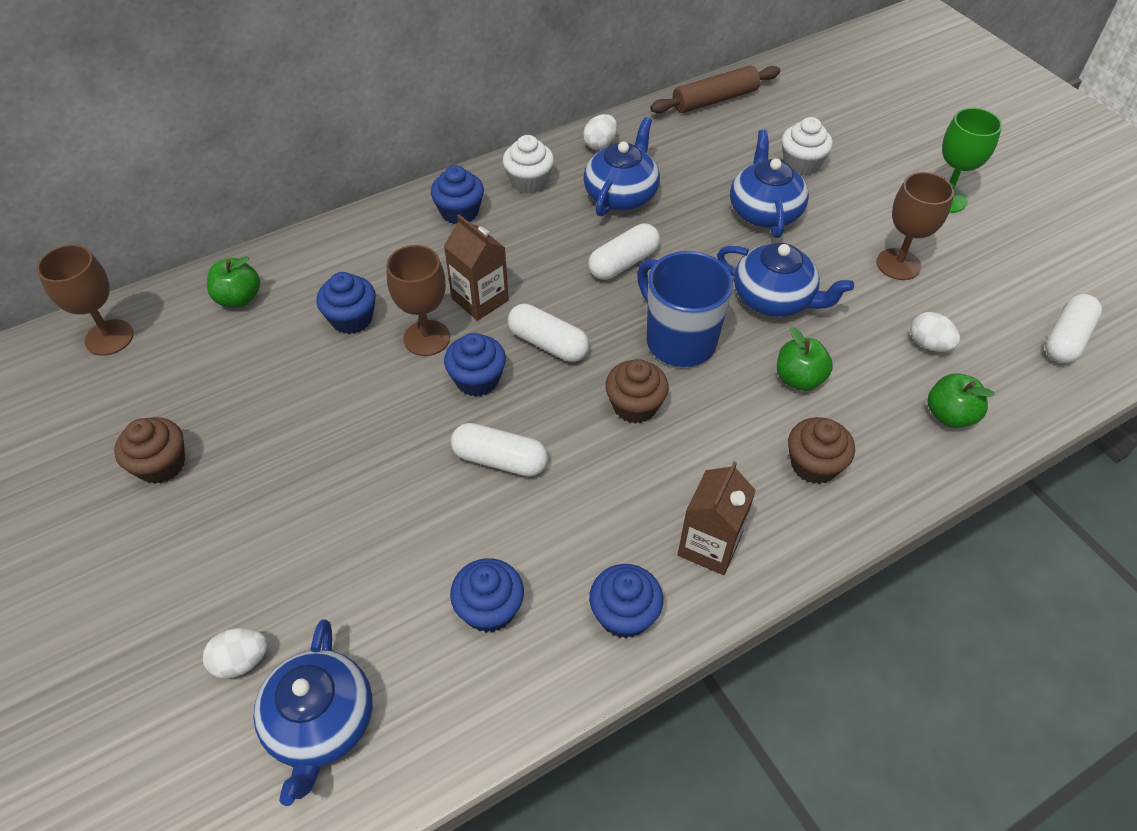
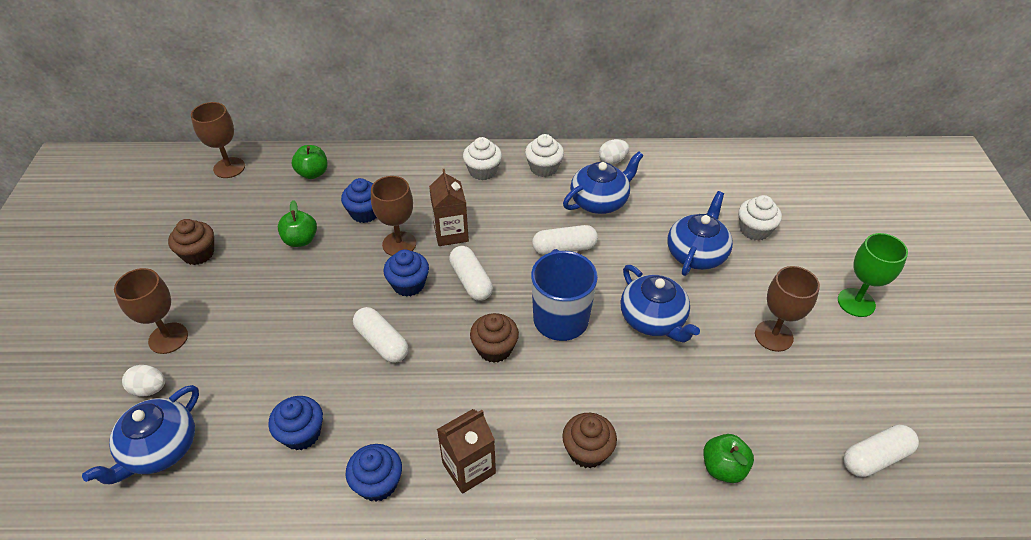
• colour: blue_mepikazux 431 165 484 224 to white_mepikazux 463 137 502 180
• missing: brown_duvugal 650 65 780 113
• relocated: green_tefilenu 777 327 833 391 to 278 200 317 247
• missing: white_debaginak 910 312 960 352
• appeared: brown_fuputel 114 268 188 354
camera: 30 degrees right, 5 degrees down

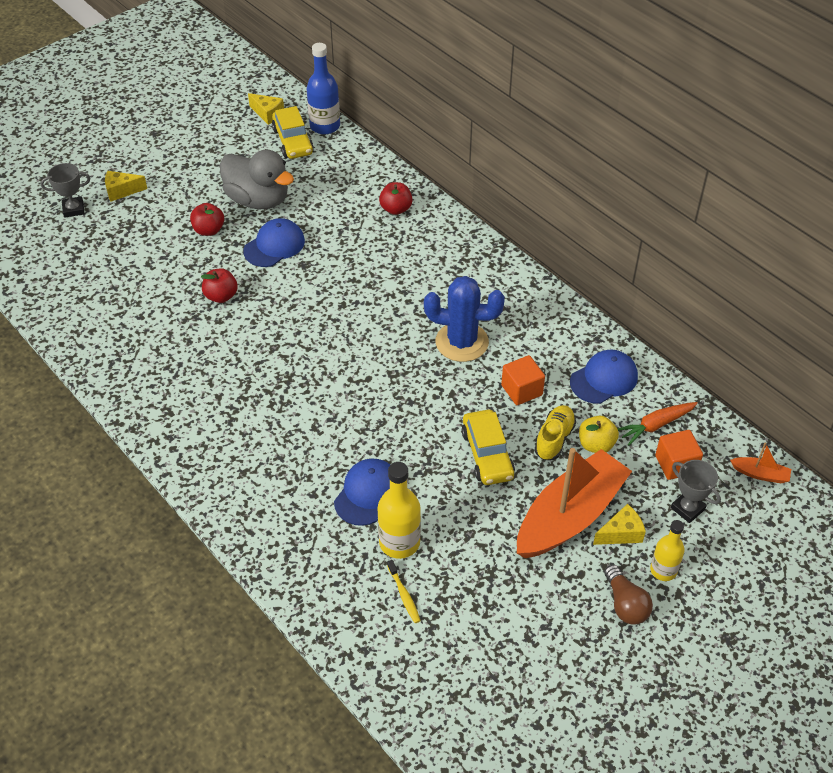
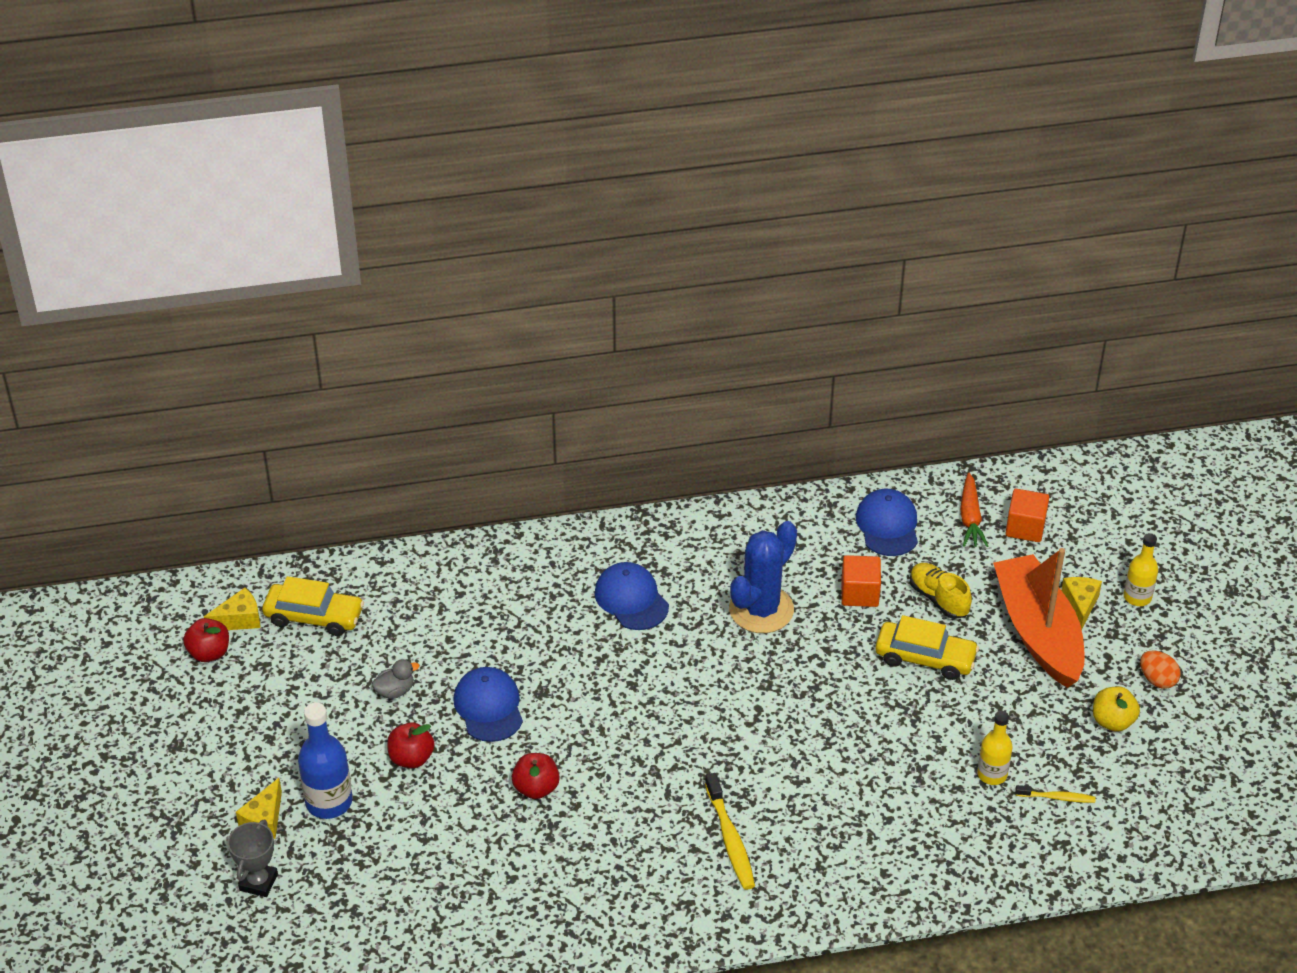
• size: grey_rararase 220 149 294 209 = 372 659 419 699 x0.41
• relocated: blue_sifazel 307 43 340 134 to 298 703 352 819
• relocated: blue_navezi 334 458 390 526 to 594 562 669 630
• size: yellow_sifazel 378 462 421 559 = 977 711 1013 785 x0.65
• relocated: red_tefilenu 379 182 413 215 to 183 618 229 662
• relocated: yellow_tefilenu 579 416 619 453 to 1093 686 1140 732
• missing: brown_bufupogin 604 565 653 625
• missing: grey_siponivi 671 460 721 523
• missing: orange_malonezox 730 442 791 483
• appeared: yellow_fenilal 705 773 755 890
• appeared: orange_debaginak 1140 651 1181 689
camera: 60 degrees left, 5 degrees down

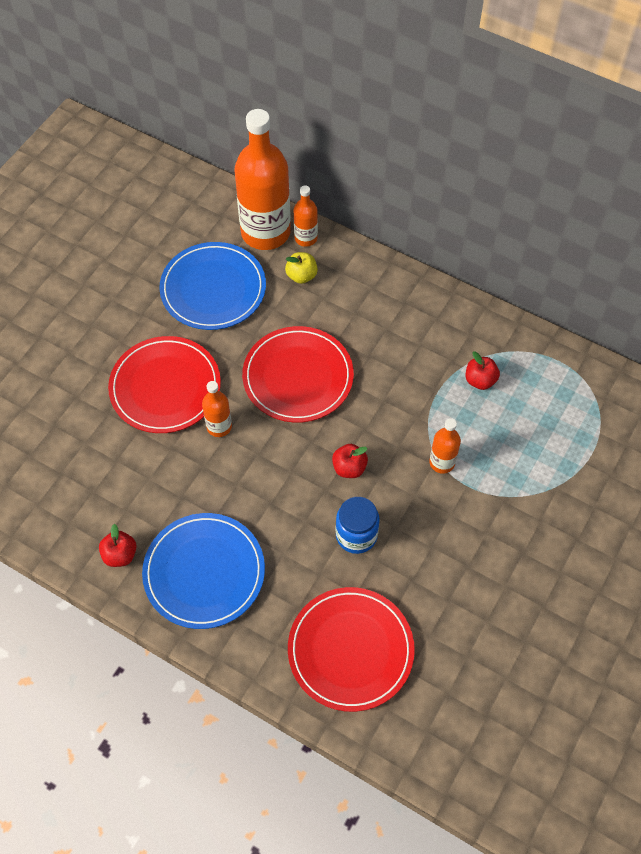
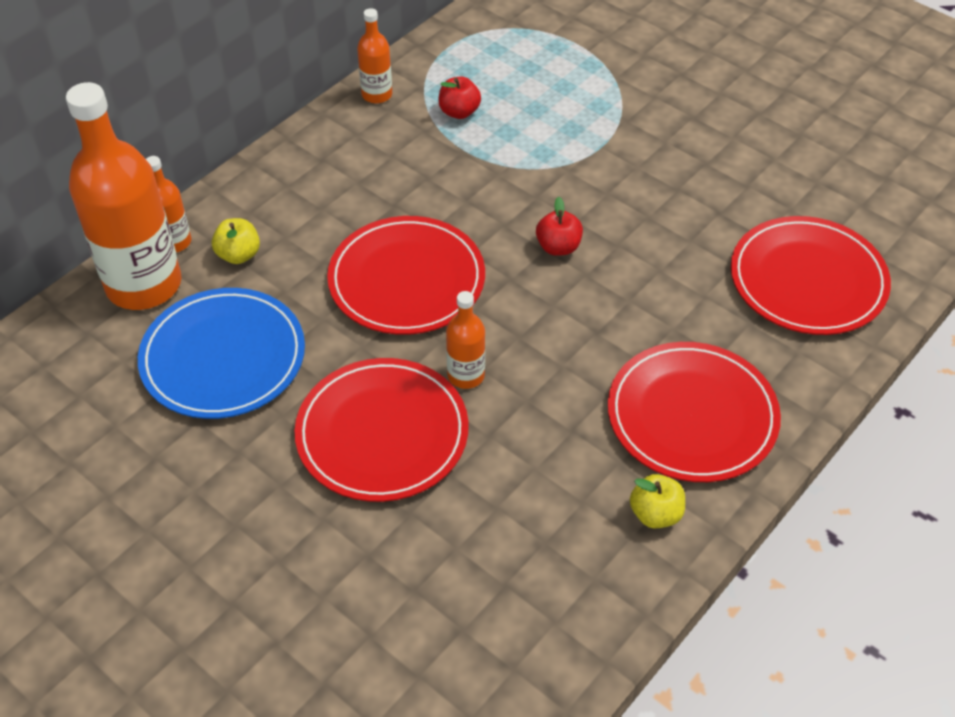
• colour: red_tefilenu 99 524 137 567 to yellow_tefilenu 630 474 685 528
• colour: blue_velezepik 142 513 265 629 to red_velezepik 608 342 781 482
• missing: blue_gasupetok 336 497 380 554
• relocated: orange_sifazel 430 418 461 474 to 357 8 392 103
camera: 80 degrees left, 10 degrees down

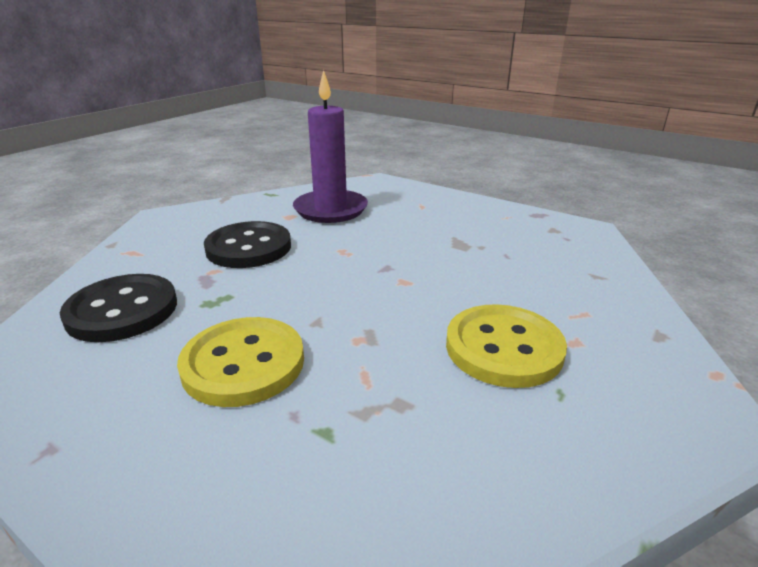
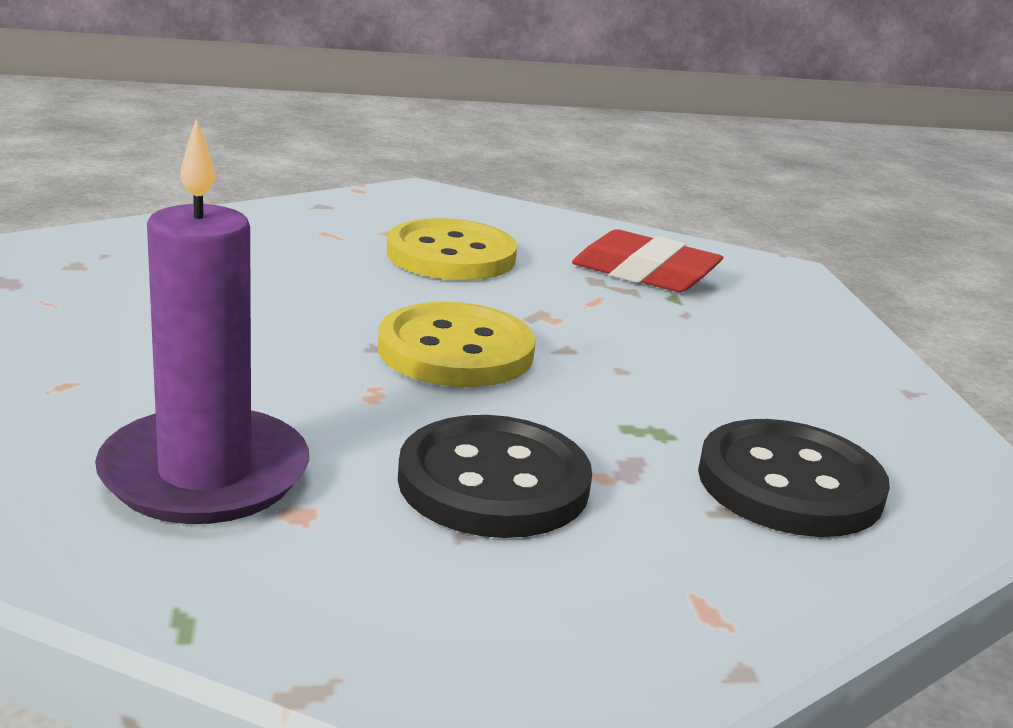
• relocated: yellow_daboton 177 317 304 407 to 378 302 536 387
• appeared: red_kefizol 572 229 723 292
camera: 135 degrees left, 5 degrees down

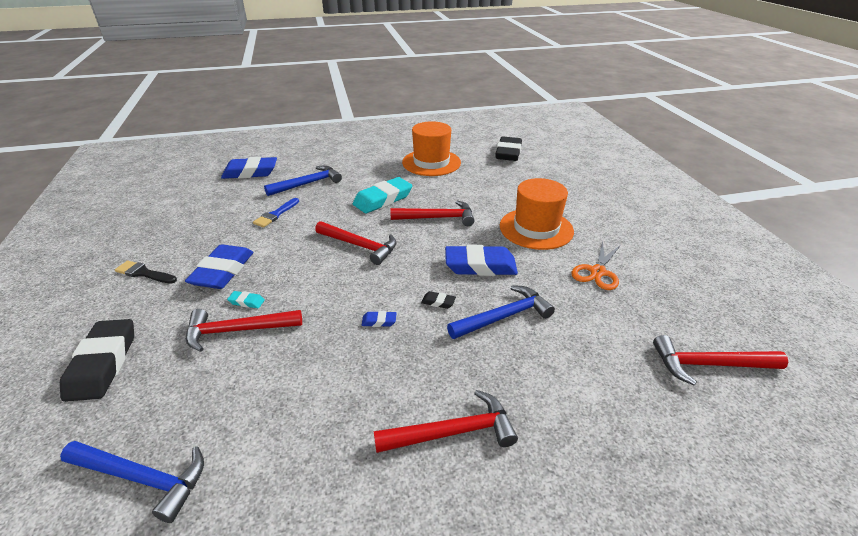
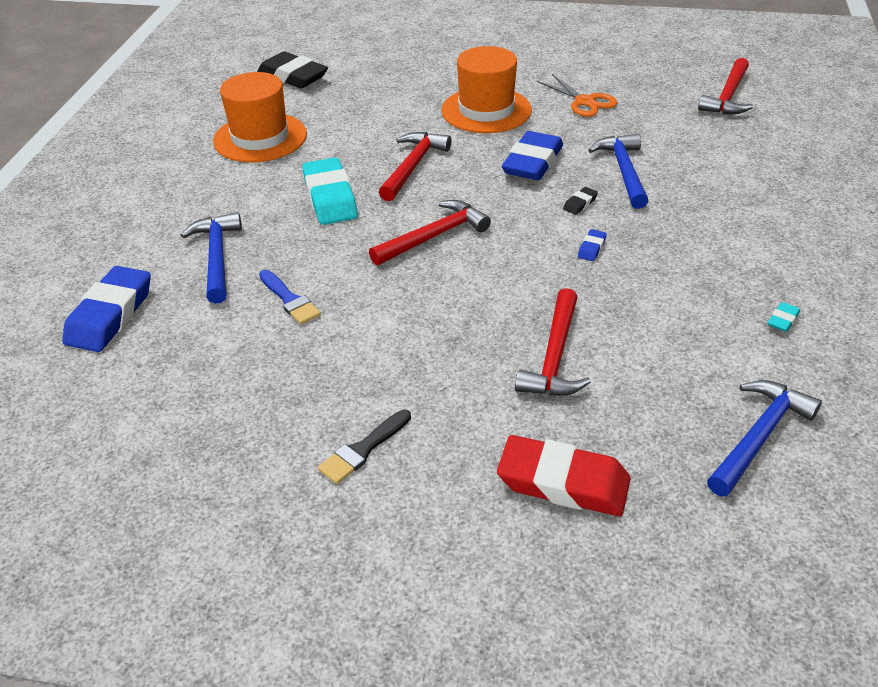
• colour: black_kefizol 60 319 134 402 to red_kefizol 497 435 630 516
• missing: blue_kefizol 185 244 253 289
• relocated: turquoise_kefizol 227 291 265 308 to 768 302 800 332
• missing: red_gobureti 374 390 518 453
camera: 65 degrees left, 5 degrees up

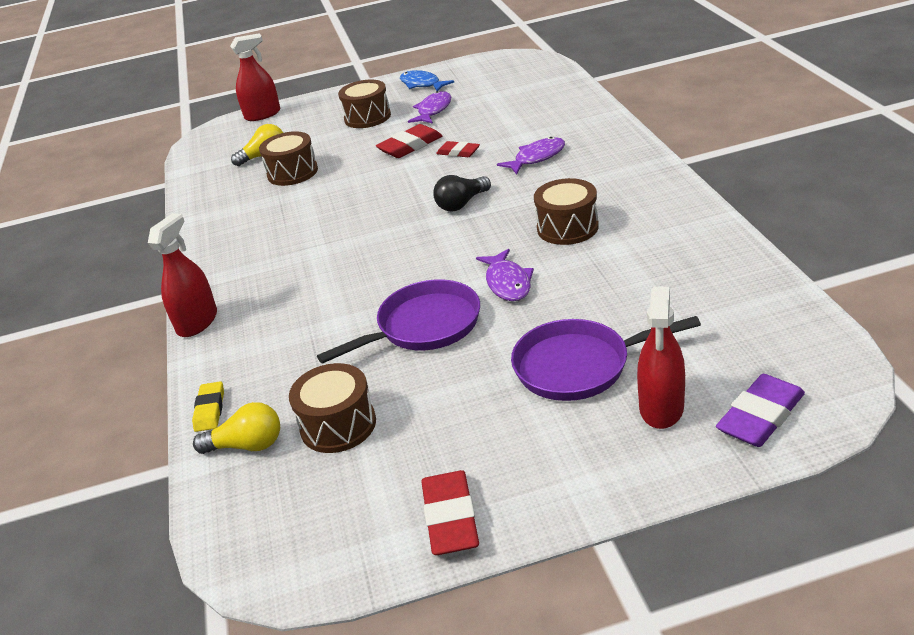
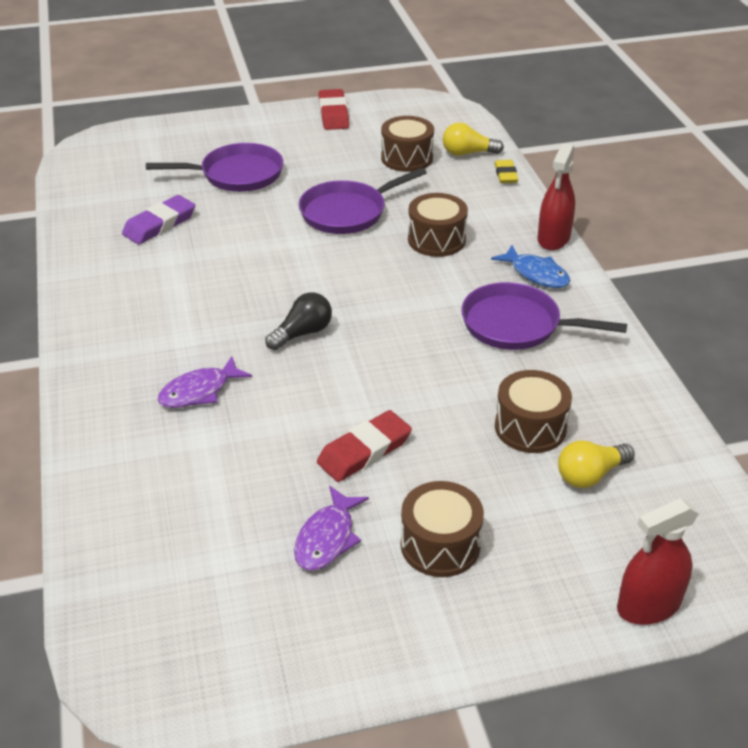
• relocated: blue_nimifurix 400 70 454 91 to 491 245 570 288
• missing: red_kefizol 436 141 480 157
• missing: purple_nimifurix 476 249 534 301
• relocated: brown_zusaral 534 178 599 245 to 408 193 468 257
• missing: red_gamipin 637 287 685 429
• relocated: purple_kefizol 716 374 805 447 to 122 195 195 244
• appeared: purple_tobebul 461 282 627 350
camera: 175 degrees right, 5 degrees up

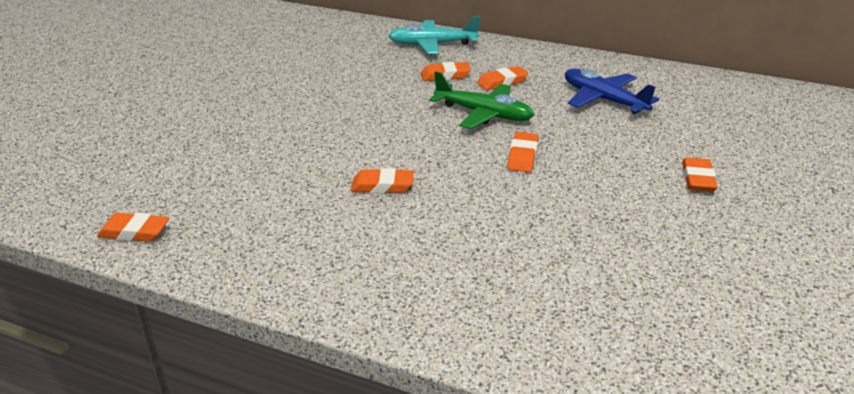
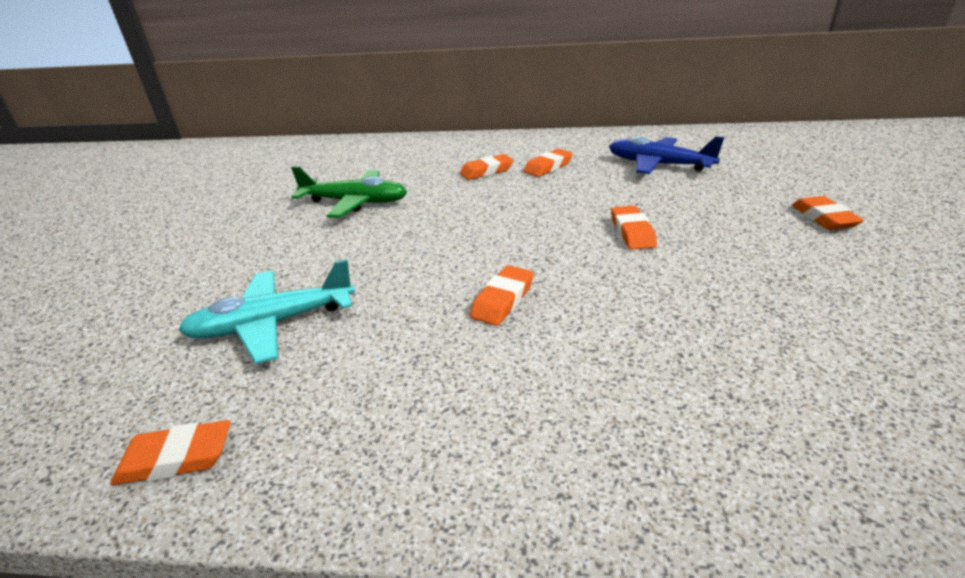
• spun: orange_kefizol 351 168 414 193 = 470 265 534 326 45 degrees counterclockwise
• relocated: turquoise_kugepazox 389 16 480 54 to 178 259 355 364
• relocated: green_kugepazox 429 71 534 129 to 291 166 407 218
camera: 15 degrees left, 0 degrees up

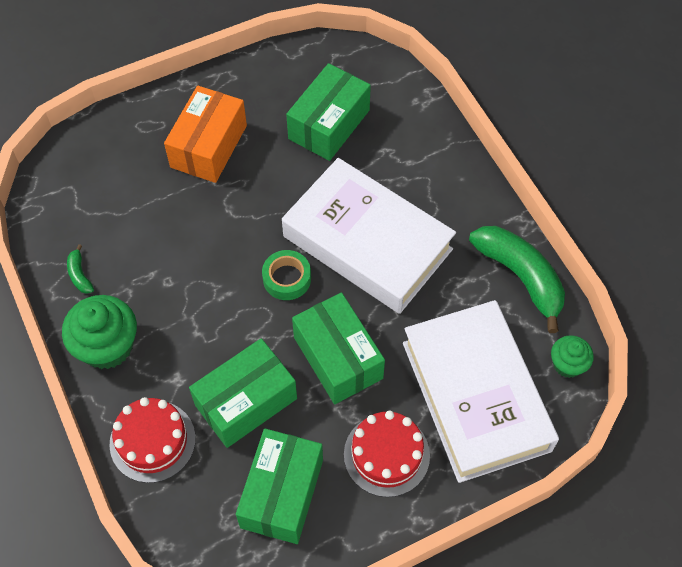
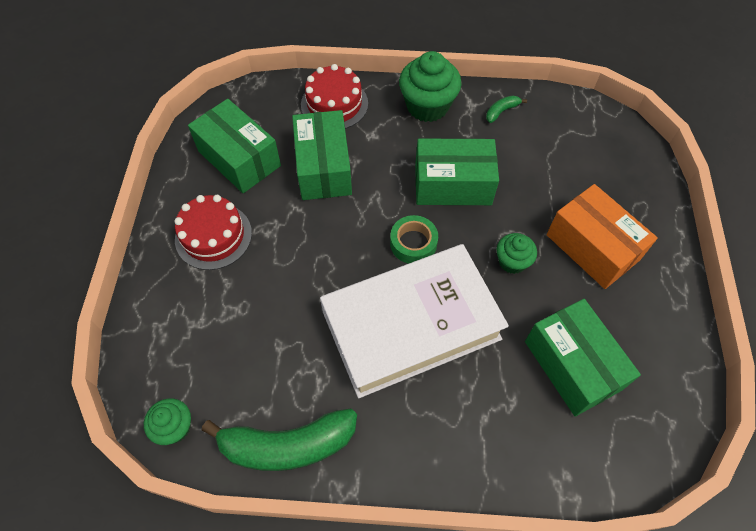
• spun: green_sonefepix 67 244 94 294 = 486 95 527 123 45 degrees counterclockwise
• relocated: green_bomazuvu 292 293 385 404 to 415 139 499 205
• missing: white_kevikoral 403 300 559 483
• appeared: green_mepikazux 496 233 537 274
camera: 120 degrees right, 0 degrees up

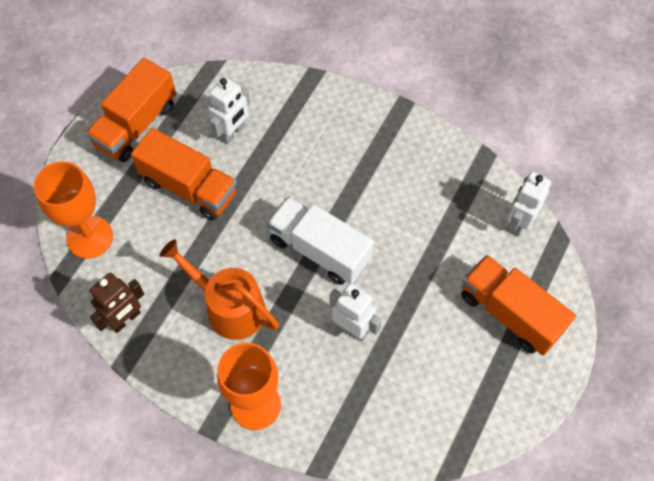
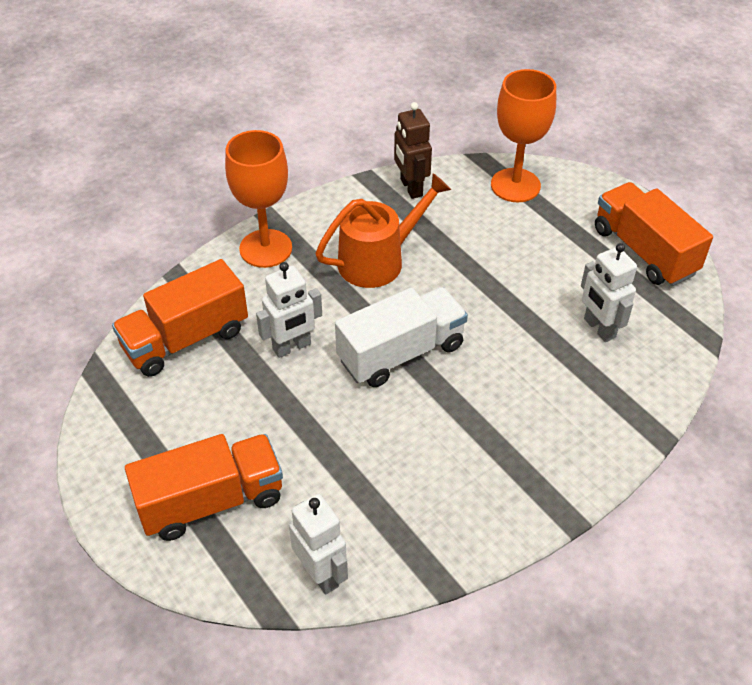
• relocated: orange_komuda 131 128 237 220 to 112 259 248 377
camera: 115 degrees right, 15 degrees down

